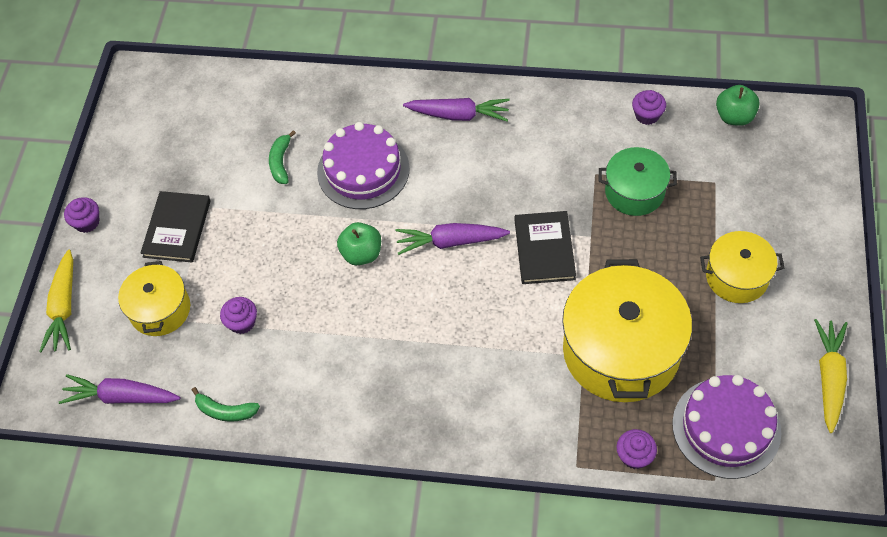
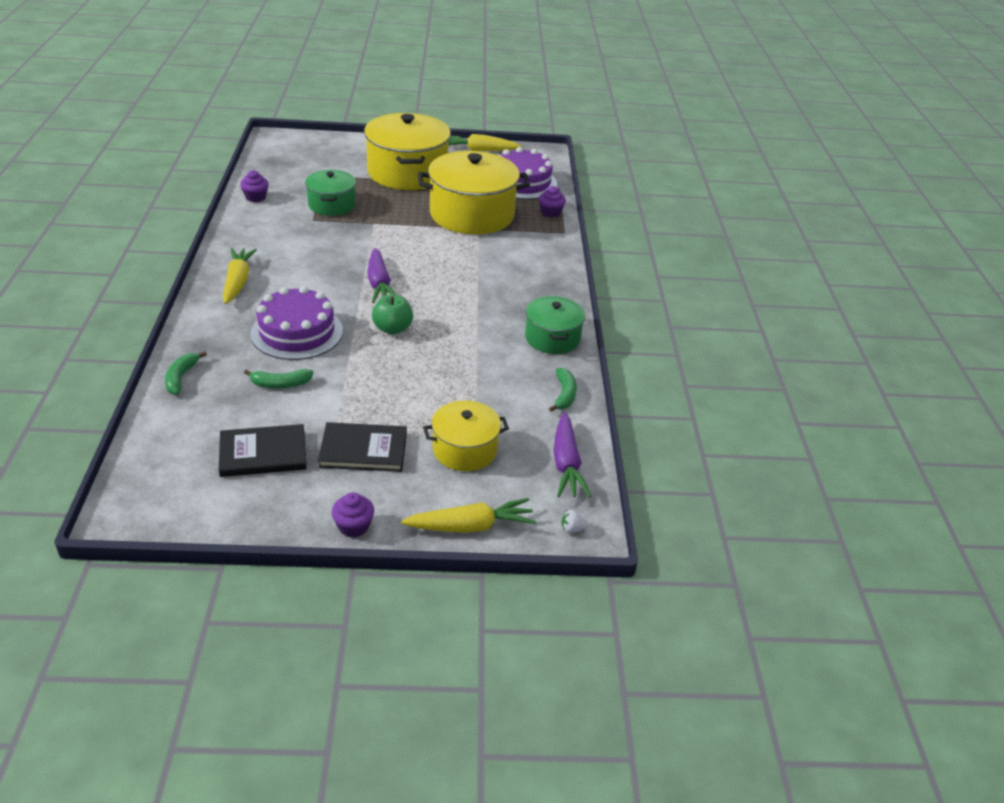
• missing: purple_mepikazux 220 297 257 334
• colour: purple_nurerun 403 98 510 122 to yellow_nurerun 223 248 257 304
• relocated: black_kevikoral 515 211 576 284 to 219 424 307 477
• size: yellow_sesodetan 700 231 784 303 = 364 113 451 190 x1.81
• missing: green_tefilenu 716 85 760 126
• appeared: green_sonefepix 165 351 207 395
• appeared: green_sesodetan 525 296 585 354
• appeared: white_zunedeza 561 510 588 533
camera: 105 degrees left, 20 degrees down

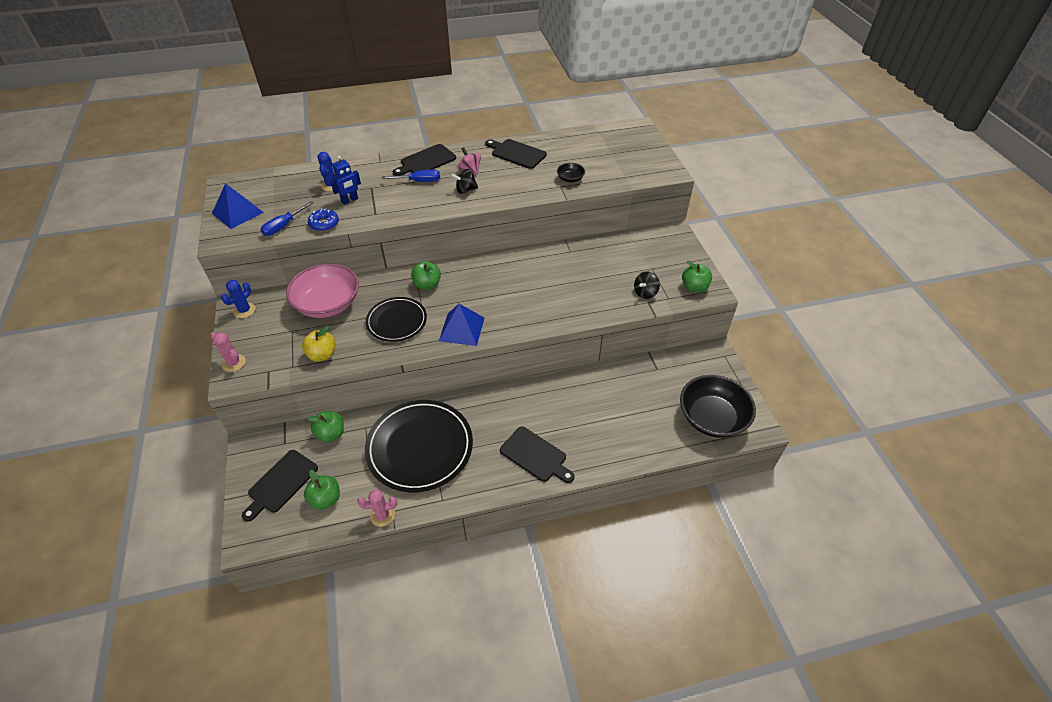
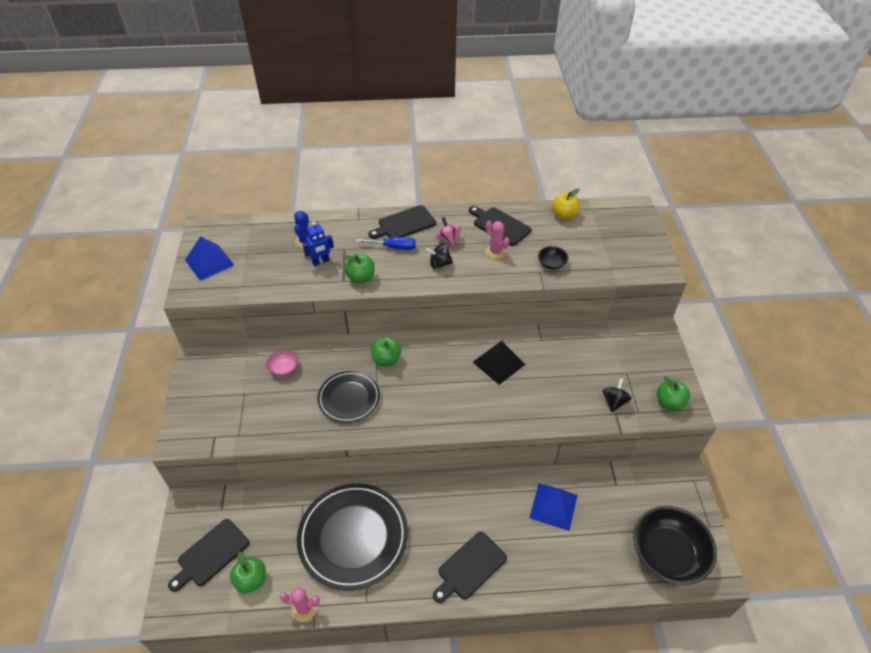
• relocated: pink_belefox 210 332 246 372 to 485 221 509 259
• missing: blue_belefox 221 280 256 318
• missing: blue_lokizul 261 201 314 236
• size: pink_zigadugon 286 263 359 318 = 267 350 298 376 x0.44
• relocated: yellow_tefilenu 302 326 335 362 to 552 188 580 220
• relocated: green_tefilenu 307 411 344 442 to 344 254 375 284
• missing: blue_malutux 308 209 339 232
• relocated: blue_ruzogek 439 304 484 346 to 530 483 578 531
• spun: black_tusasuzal 500 427 574 483 = 433 532 507 603 90 degrees clockwise
• spun: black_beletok 634 271 660 299 = 603 378 632 412 150 degrees clockwise
• appeared: black_ruzogek 473 341 526 385
camera: 10 degrees right, 0 degrees up

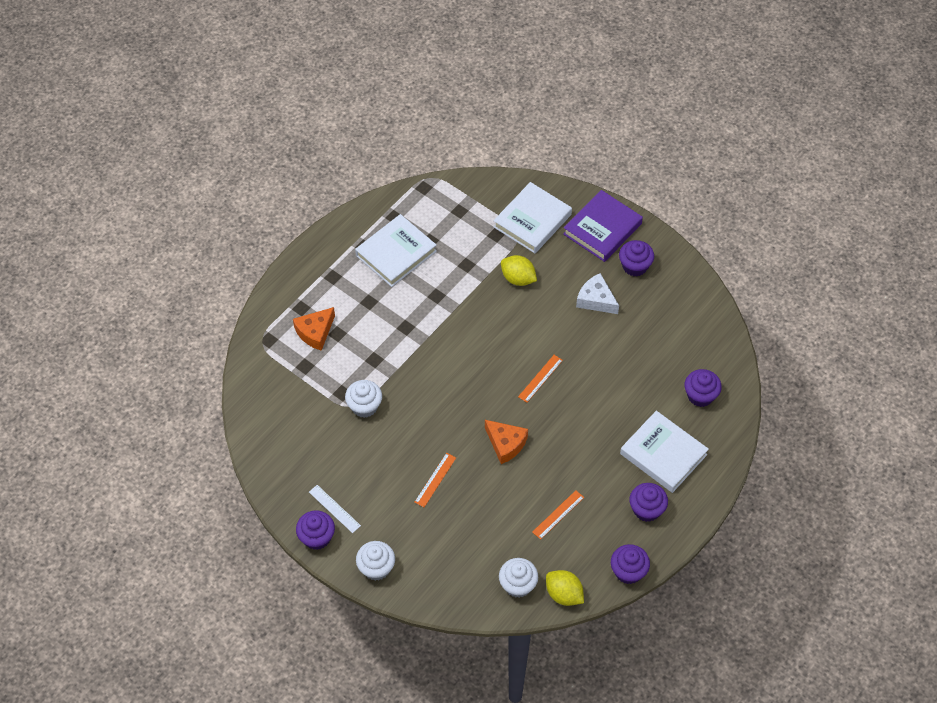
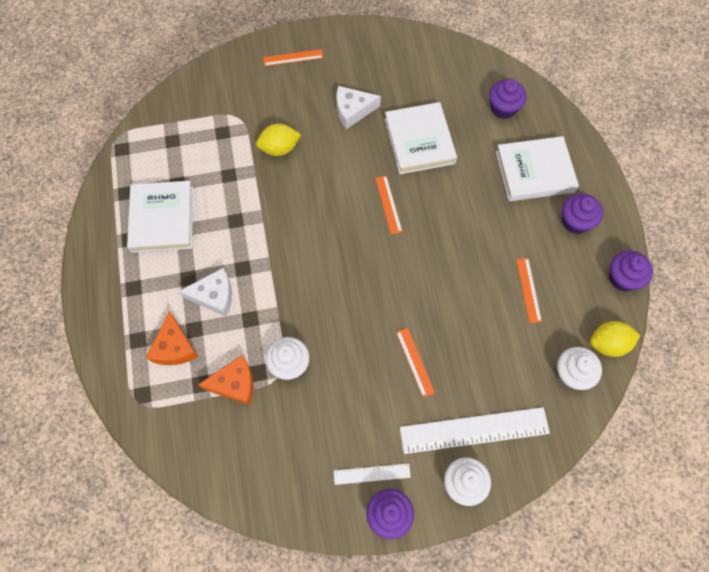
• relocated: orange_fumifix 485 420 528 464 to 198 354 254 405
• relocated: white_kevikoral 493 182 572 253 to 385 102 457 174
• exchanged: purple_kevikoral 563 190 643 262 to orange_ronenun 263 49 323 66
• missing: purple_mepikazux 619 240 654 277
• appeared: white_fumifix 179 268 232 316
• appeared: white_ronenun 400 407 550 454
camera: 50 degrees left, 10 degrees up

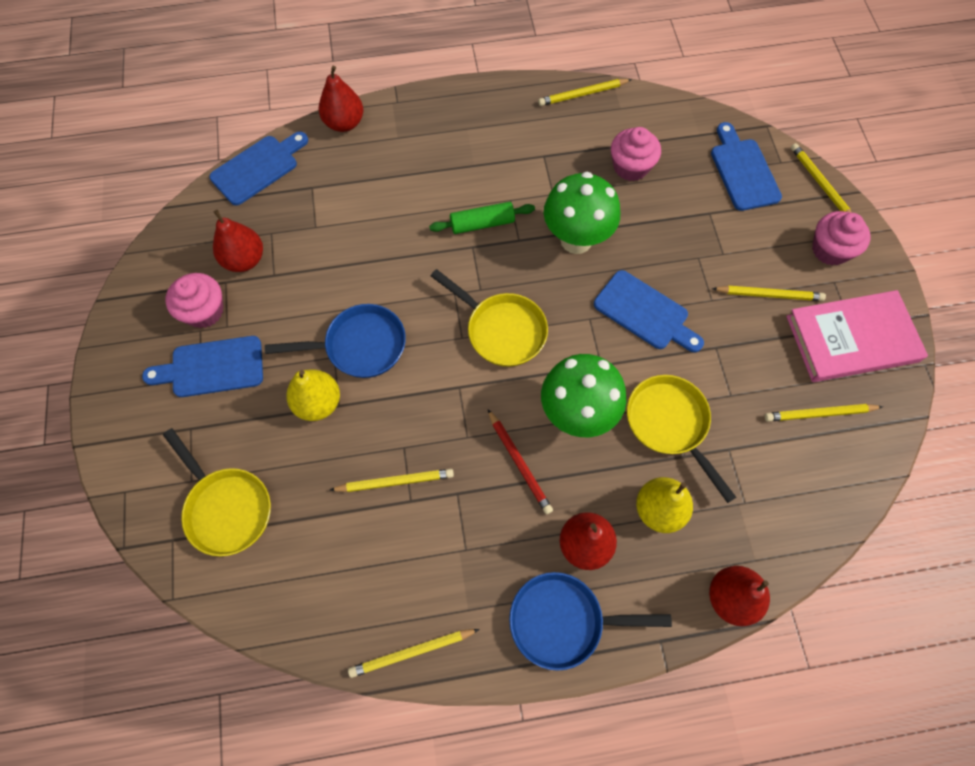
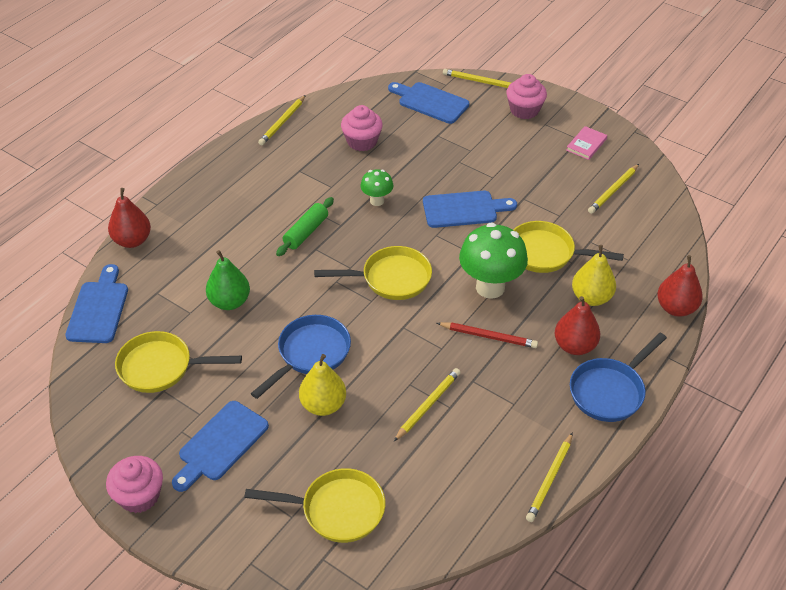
• relocated: pink_mepikazux 165 273 223 328 to 106 456 163 513
• exchanged: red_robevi 213 210 263 272 to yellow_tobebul 115 331 242 393
• size: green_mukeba 544 172 620 254 = 361 169 393 206 x0.53
• missing: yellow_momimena 712 286 826 301
• size: pink_kevikoral 786 290 928 382 = 566 126 607 160 x0.45
• appeared: green_robevi 206 250 250 310
camera: 45 degrees left, 20 degrees down

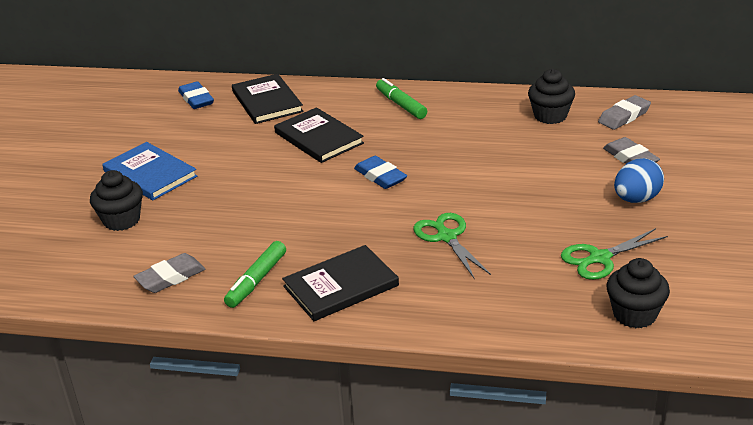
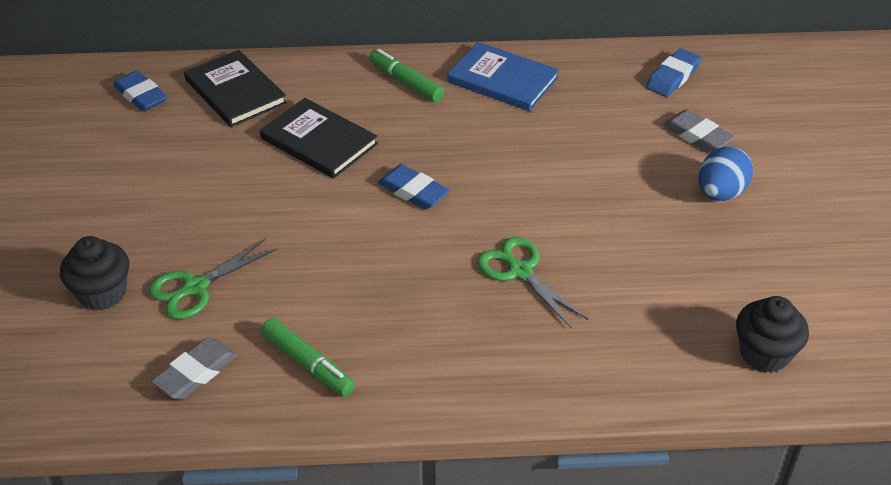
• relocated: blue_kevikoral 102 142 197 200 to 448 42 559 111
• spun: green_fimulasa 224 241 286 308 = 261 318 355 397 60 degrees counterclockwise
• missing: black_kevikoral 282 245 399 321
• missing: black_mepikazux 528 69 575 124
• relocated: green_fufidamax 561 228 668 280 to 149 239 277 319
• colour: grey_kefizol 598 95 651 130 to blue_kefizol 646 48 702 97
camera: 15 degrees left, 10 degrees up

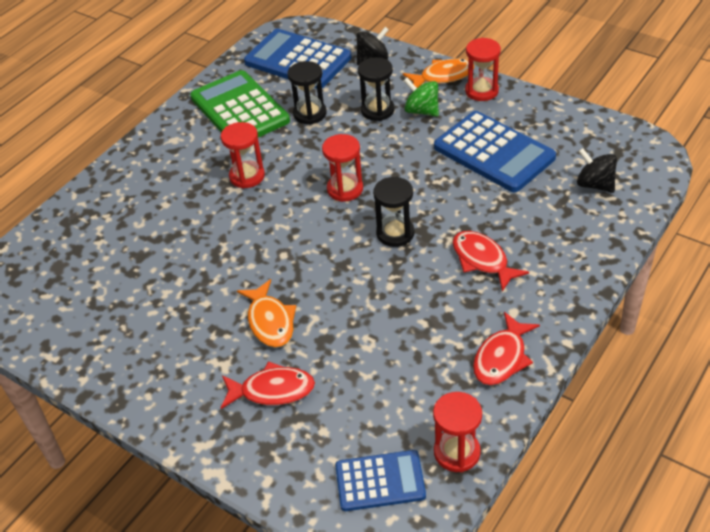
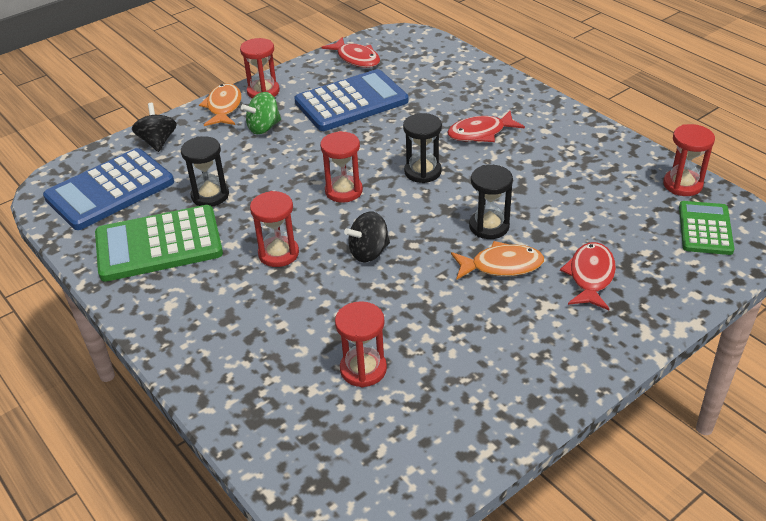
• colour: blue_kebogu 335 450 426 511 to green_kebogu 679 201 734 255
• relocated: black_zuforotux 358 57 395 121 to 469 165 513 239
• relocated: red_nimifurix 473 312 540 385 to 321 37 380 68
• relocated: black_beletok 577 148 617 193 to 344 211 390 262
• appeared: red_zuforotux 335 301 387 388
camera: 75 degrees left, 5 degrees down

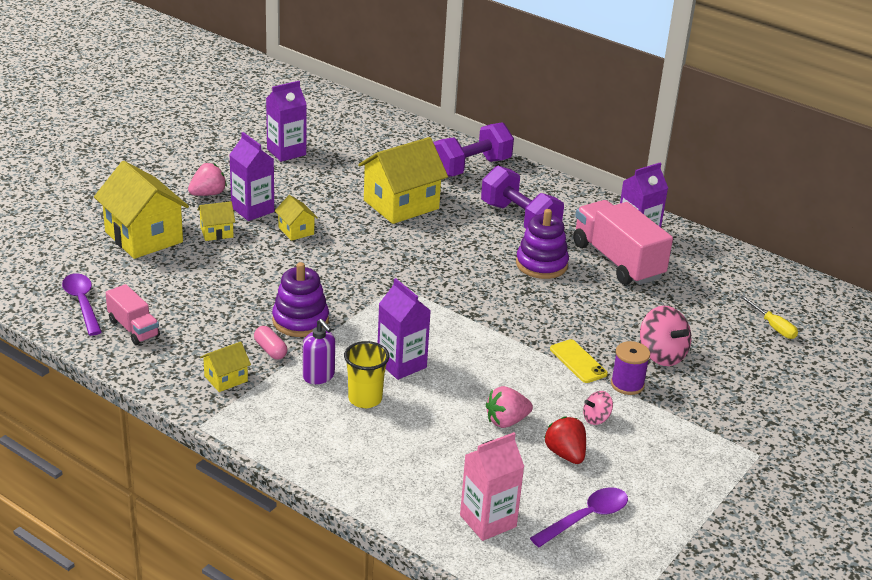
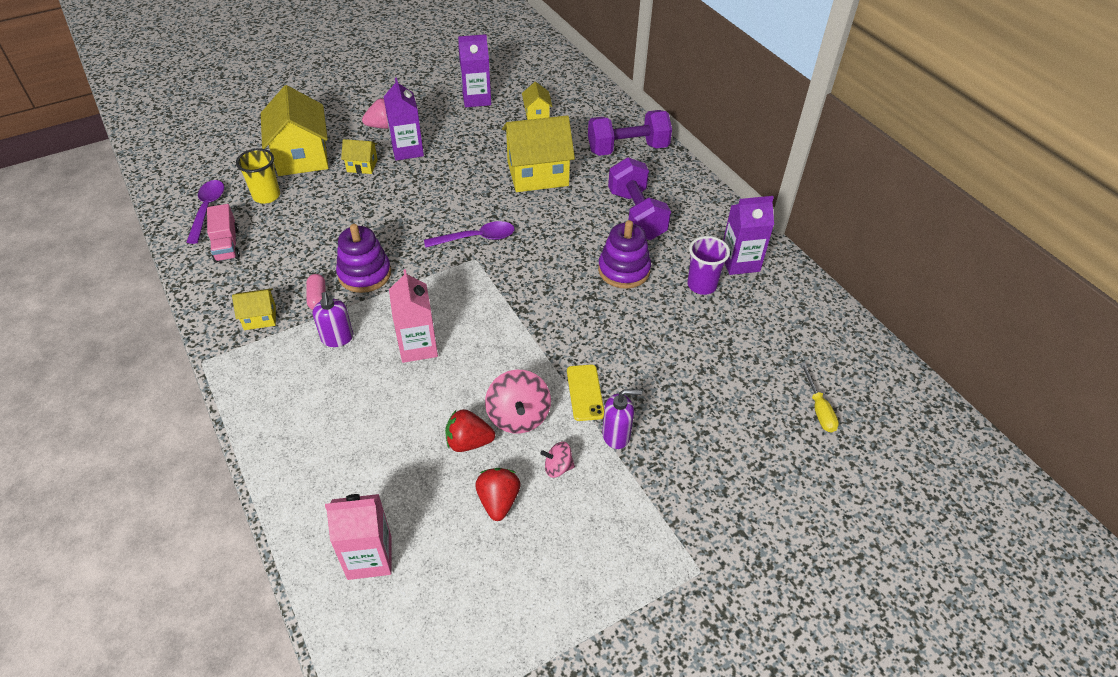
• relocated: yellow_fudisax 275 195 318 241 to 522 82 552 120
• relocated: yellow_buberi 344 341 389 408 to 236 149 280 204
• colour: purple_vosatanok 378 278 431 380 to pink_vosatanok 389 269 438 363
• colour: pink_zunedeza 486 386 533 428 to red_zunedeza 445 409 495 452
• relocated: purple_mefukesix 530 487 628 547 to 424 221 515 248
• exchanged: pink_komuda 573 200 673 285 to purple_buberi 687 236 730 295
• exchanged: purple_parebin 611 341 650 395 to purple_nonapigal 602 389 642 449
• relocated: pink_beletok 640 306 691 366 to 485 370 551 433
camera: 25 degrees right, 15 degrees up

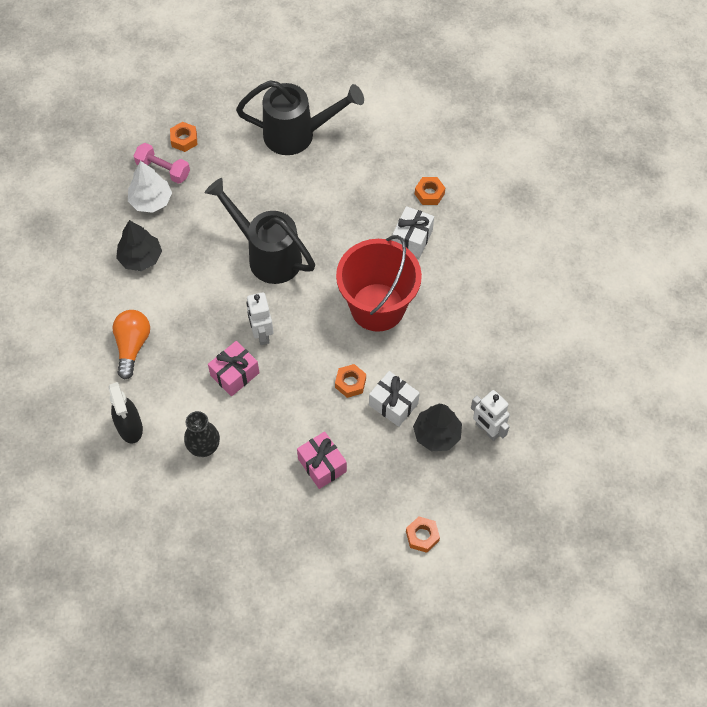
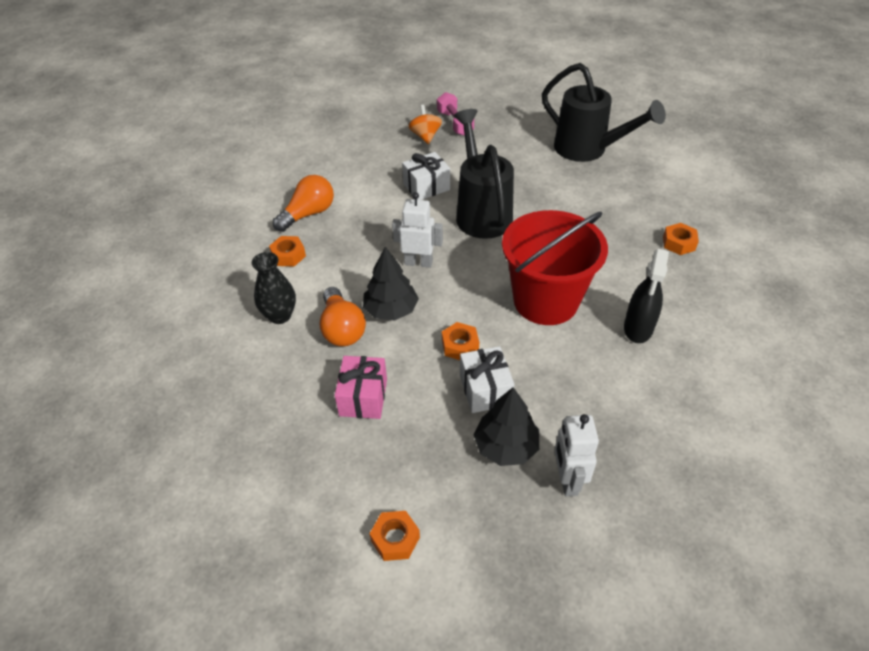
• relocated: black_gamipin 108 382 143 444 to 624 249 669 343
• relocated: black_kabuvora 116 220 162 271 to 363 247 419 320
• exchanged: white_kabuvora 128 161 172 213 to orange_beletok 409 105 442 144
• relocated: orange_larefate 170 122 197 152 to 269 236 306 267
• missing: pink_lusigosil 208 341 259 396
• spun: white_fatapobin 246 292 273 345 = 392 192 443 268 75 degrees clockwise
• relocated: white_lusigosil 392 206 434 258 to 402 152 450 200
• appeared: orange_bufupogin 319 287 366 346
camera: 40 degrees right, 15 degrees down

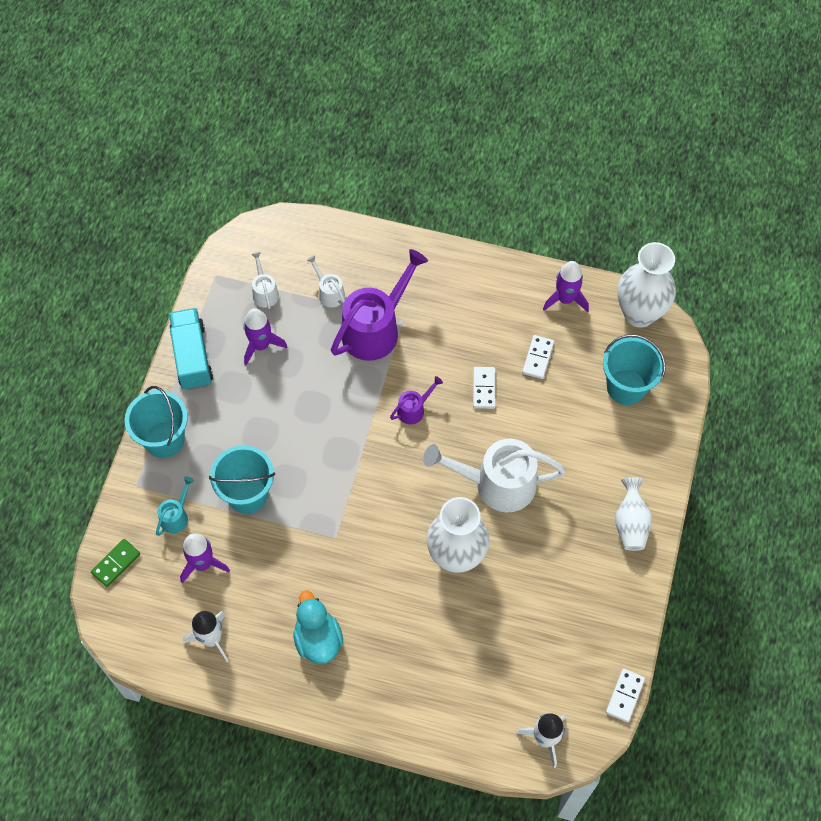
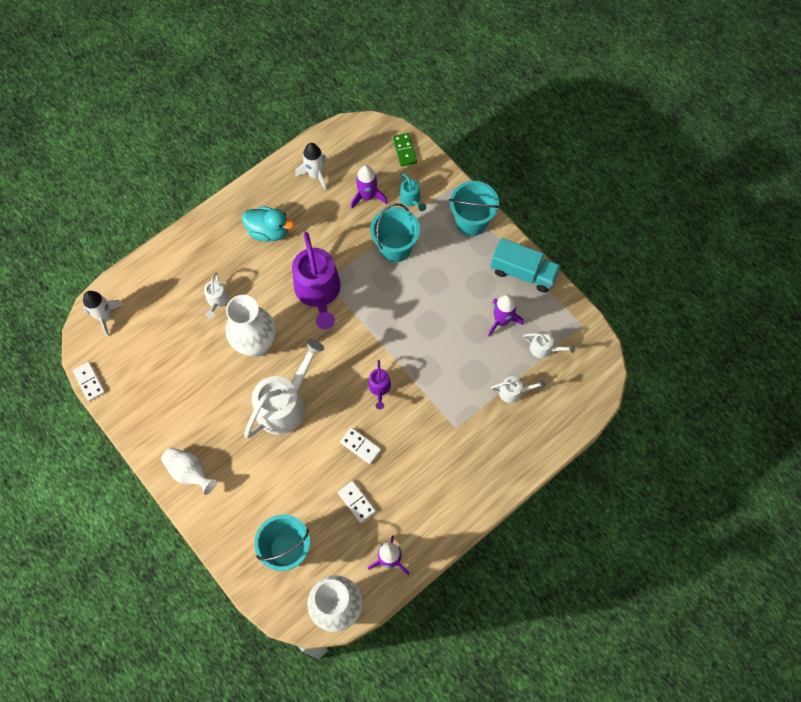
• relocated: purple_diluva 331 249 428 361 to 292 232 341 329
• appeared: white_diluva 204 273 228 318
camera: 125 degrees right, 5 degrees up

